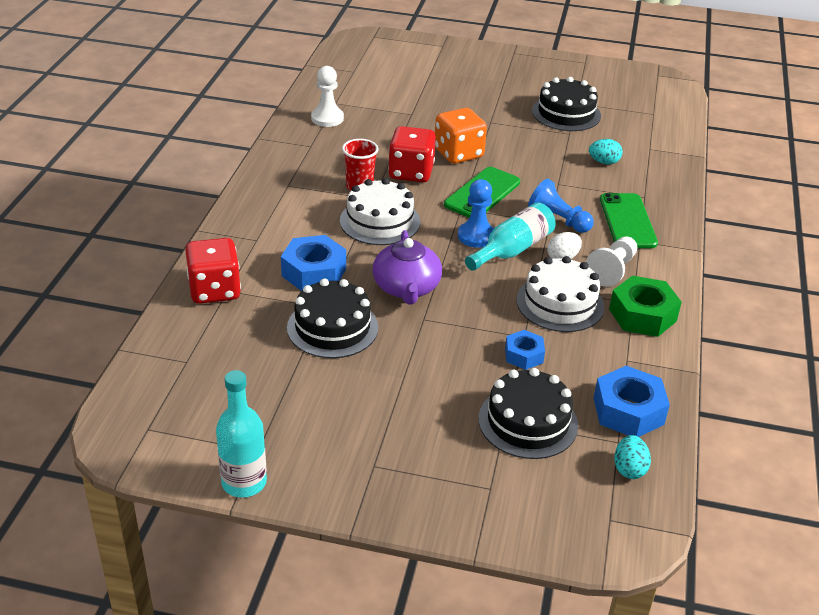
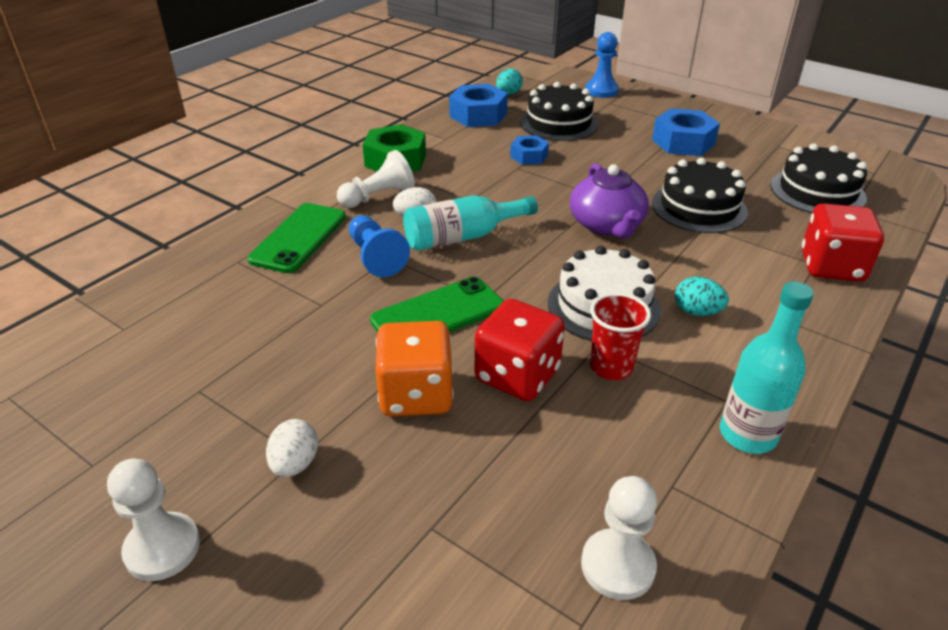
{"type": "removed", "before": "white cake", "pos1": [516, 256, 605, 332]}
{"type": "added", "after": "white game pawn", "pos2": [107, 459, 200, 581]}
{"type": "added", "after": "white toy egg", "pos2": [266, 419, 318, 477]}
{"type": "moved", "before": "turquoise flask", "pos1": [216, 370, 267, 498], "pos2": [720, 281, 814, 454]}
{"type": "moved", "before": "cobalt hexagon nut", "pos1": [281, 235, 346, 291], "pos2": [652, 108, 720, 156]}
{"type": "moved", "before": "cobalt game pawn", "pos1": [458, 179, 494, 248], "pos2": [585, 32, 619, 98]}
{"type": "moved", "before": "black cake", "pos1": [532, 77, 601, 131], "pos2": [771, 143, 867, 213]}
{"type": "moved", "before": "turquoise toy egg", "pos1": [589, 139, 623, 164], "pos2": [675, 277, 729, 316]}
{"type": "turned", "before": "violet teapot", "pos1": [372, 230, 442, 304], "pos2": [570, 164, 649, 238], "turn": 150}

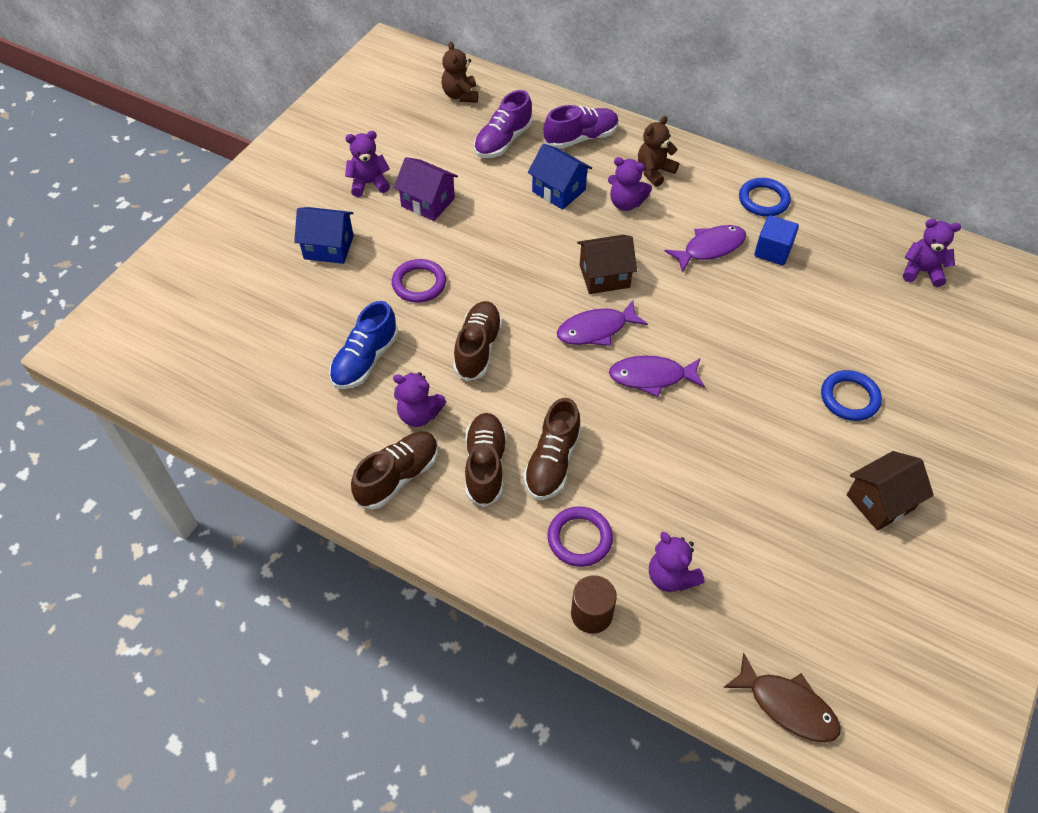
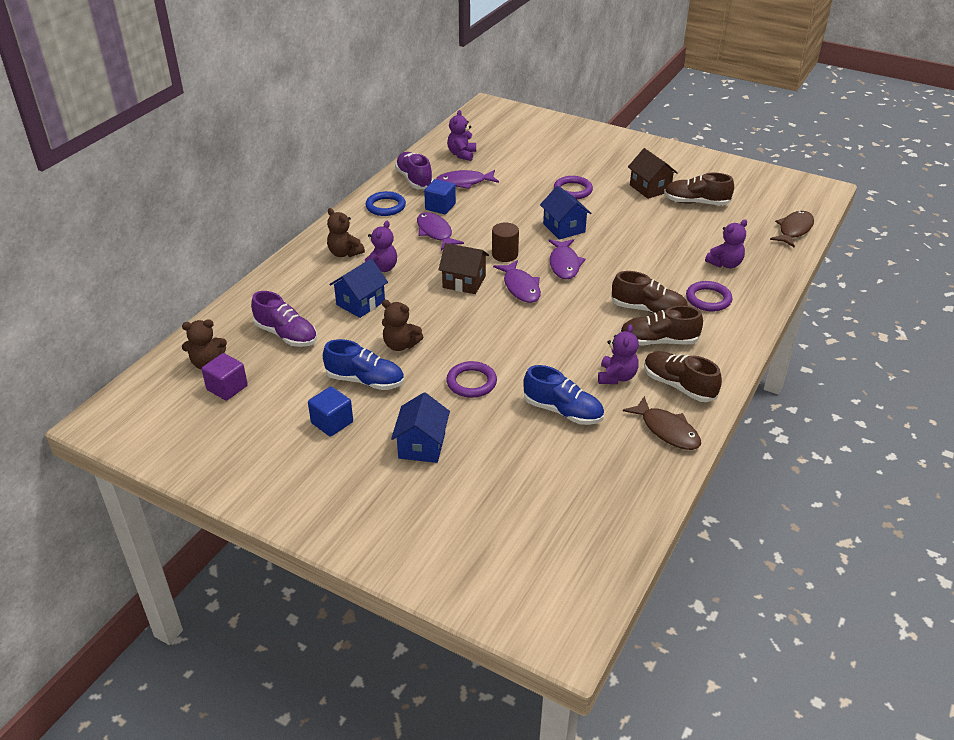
{"type": "added", "after": "violet solid cube", "pos2": [202, 353, 248, 401]}
{"type": "added", "after": "dark brown teddy", "pos2": [382, 300, 423, 351]}
{"type": "added", "after": "violet fish", "pos2": [436, 170, 499, 189]}
{"type": "added", "after": "cobalt toy house", "pos2": [540, 186, 591, 240]}
{"type": "added", "after": "dark brown fish", "pos2": [623, 396, 701, 450]}
{"type": "moved", "before": "dark brown sneaker", "pos1": [453, 301, 503, 381], "pos2": [664, 173, 734, 205]}
{"type": "moved", "before": "violet sneaker", "pos1": [544, 105, 619, 149], "pos2": [395, 152, 433, 189]}
{"type": "moved", "before": "dark brown cylinder", "pos1": [571, 575, 617, 634], "pos2": [492, 222, 519, 262]}
{"type": "replaced", "before": "violet teddy", "after": "cobalt solid cube", "pos1": [345, 131, 390, 197], "pos2": [308, 386, 353, 437]}
{"type": "replaced", "before": "violet toy house", "after": "cobalt sneaker", "pos1": [394, 157, 458, 221], "pos2": [323, 339, 404, 390]}
{"type": "recoloured", "before": "cobalt hoop", "after": "violet hoop", "pos1": [821, 370, 882, 421], "pos2": [554, 176, 593, 199]}
{"type": "turned", "before": "dark brown toy house", "pos1": [577, 235, 637, 294], "pos2": [438, 243, 489, 294], "turn": -60}

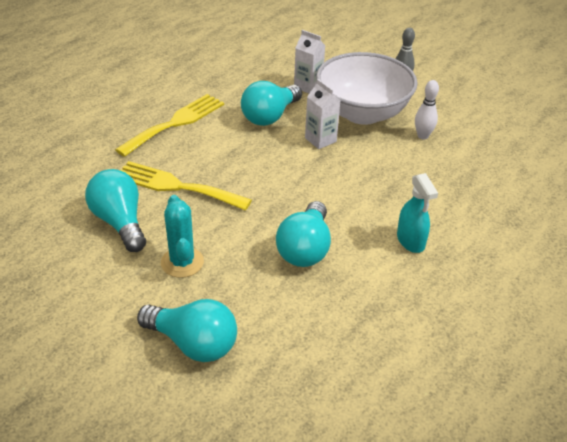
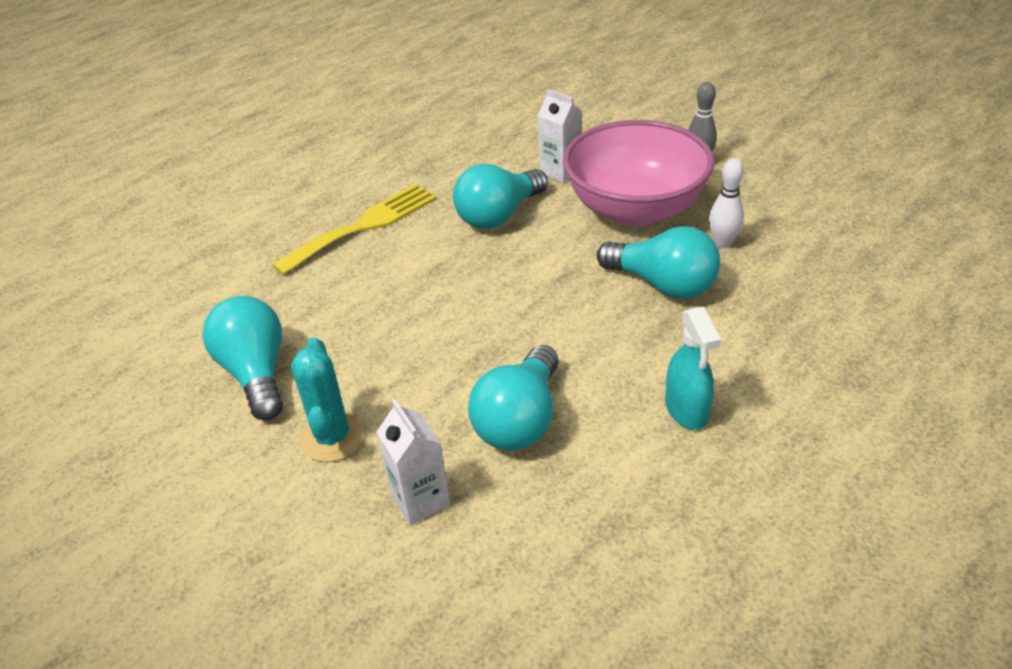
{"type": "removed", "before": "bright yellow fork", "pos1": [120, 161, 252, 211]}
{"type": "moved", "before": "turquoise light bulb", "pos1": [137, 299, 237, 362], "pos2": [597, 226, 720, 299]}
{"type": "moved", "before": "white juice carton", "pos1": [305, 79, 340, 149], "pos2": [377, 399, 450, 525]}
{"type": "recoloured", "before": "white serving bowl", "after": "rose-pink serving bowl", "pos1": [316, 52, 418, 125], "pos2": [563, 120, 715, 226]}

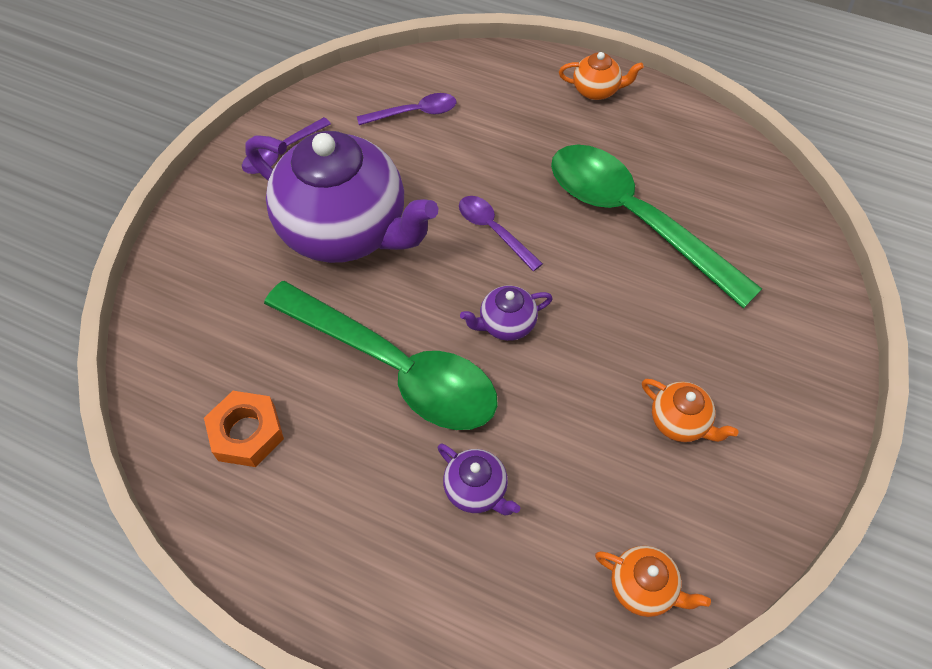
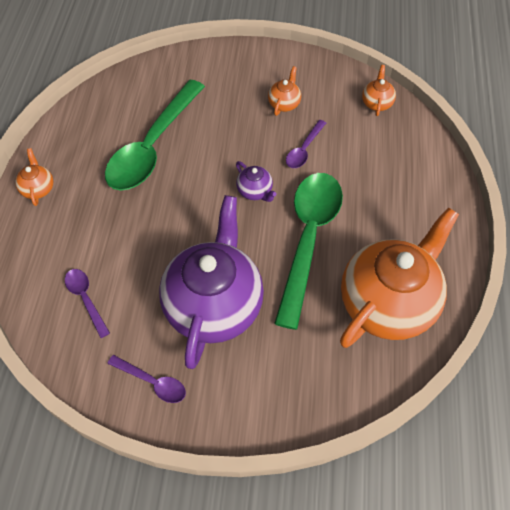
{"type": "removed", "before": "violet teapot", "pos1": [438, 444, 520, 515]}
{"type": "moved", "before": "violet spoon", "pos1": [459, 196, 543, 271], "pos2": [286, 120, 326, 168]}
{"type": "replaced", "before": "orange-coloured hexagon nut", "after": "orange-coloured teapot", "pos1": [204, 391, 284, 467], "pos2": [340, 207, 459, 348]}

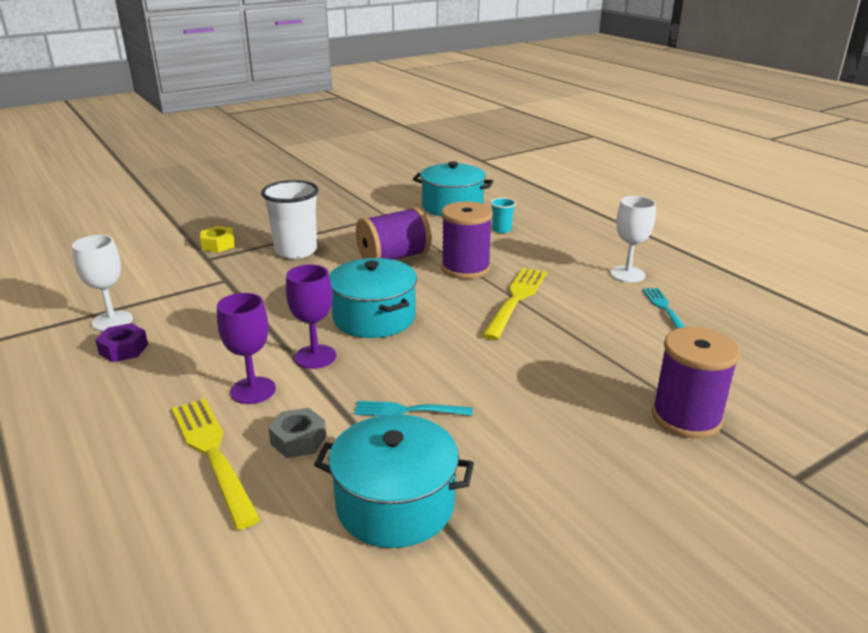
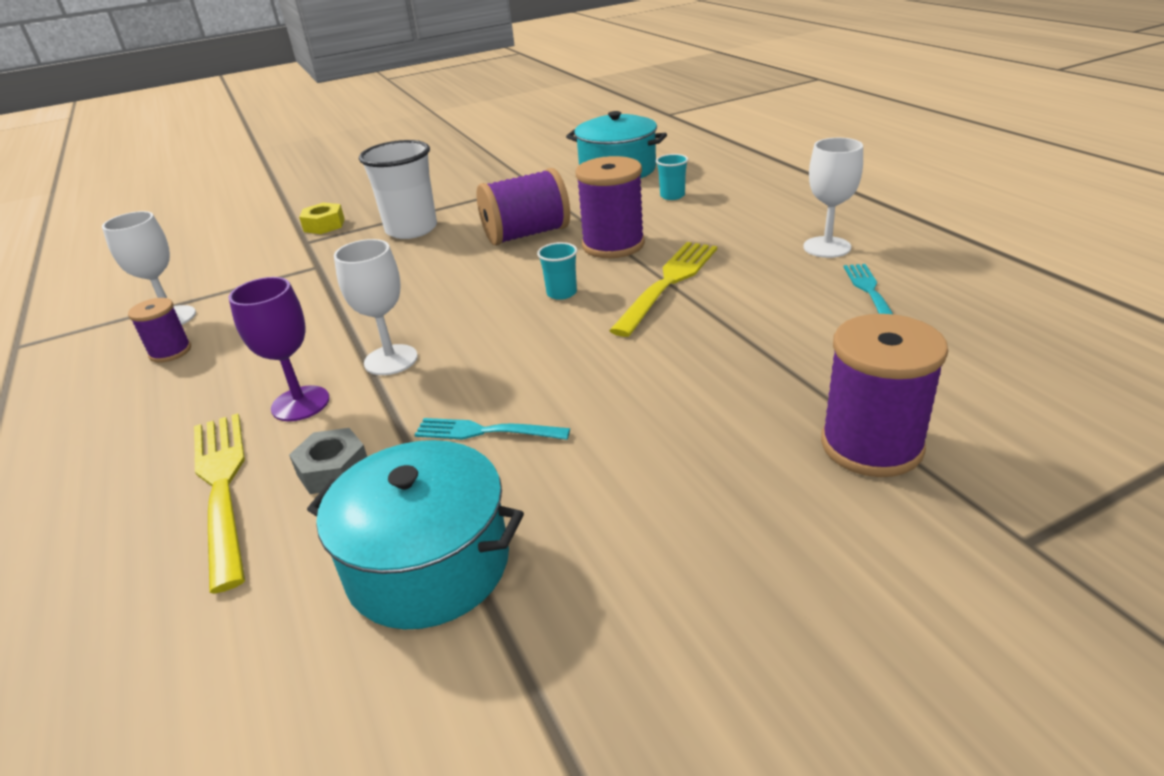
{"type": "removed", "before": "turquoise stockpot", "pos1": [329, 258, 417, 338]}
{"type": "added", "after": "turquoise cup", "pos2": [537, 242, 578, 300]}
{"type": "replaced", "before": "violet hexagon nut", "after": "violet reel of thread", "pos1": [95, 323, 148, 362], "pos2": [128, 298, 191, 363]}
{"type": "recoloured", "before": "violet wine glass", "after": "white wine glass", "pos1": [286, 264, 336, 369], "pos2": [334, 239, 418, 375]}

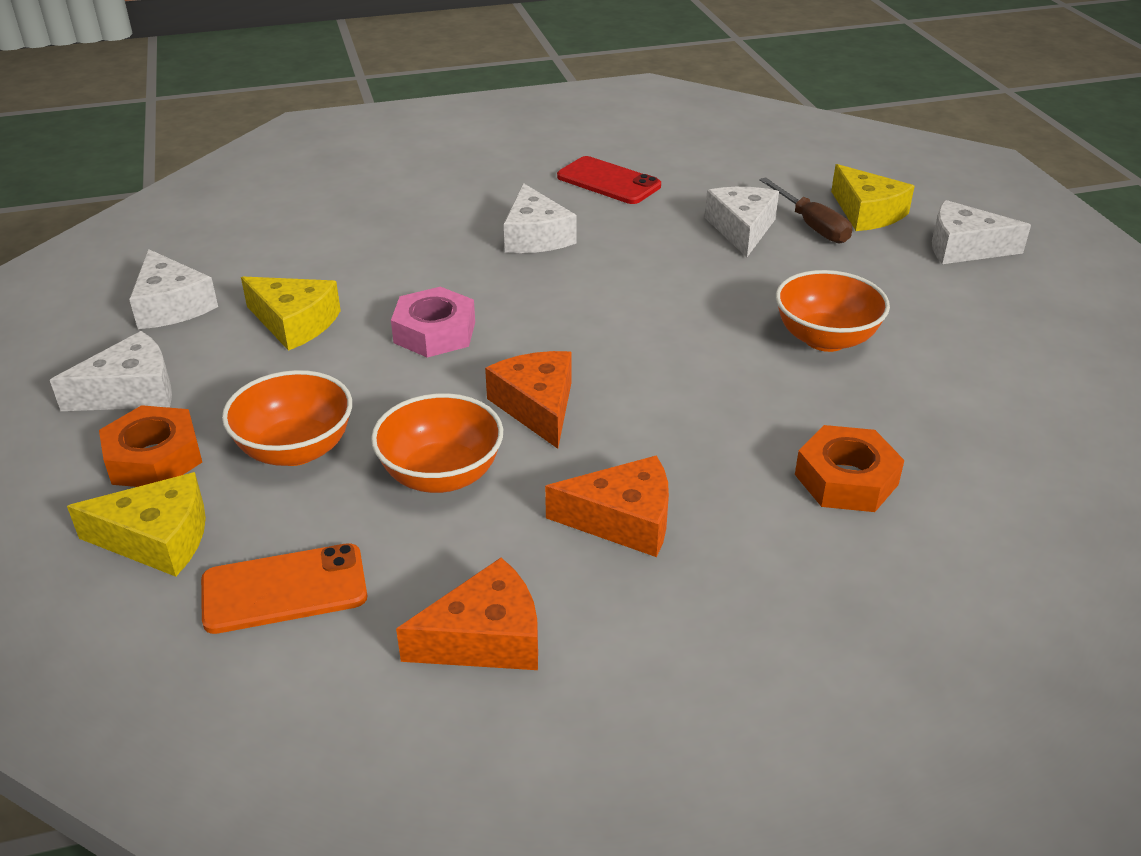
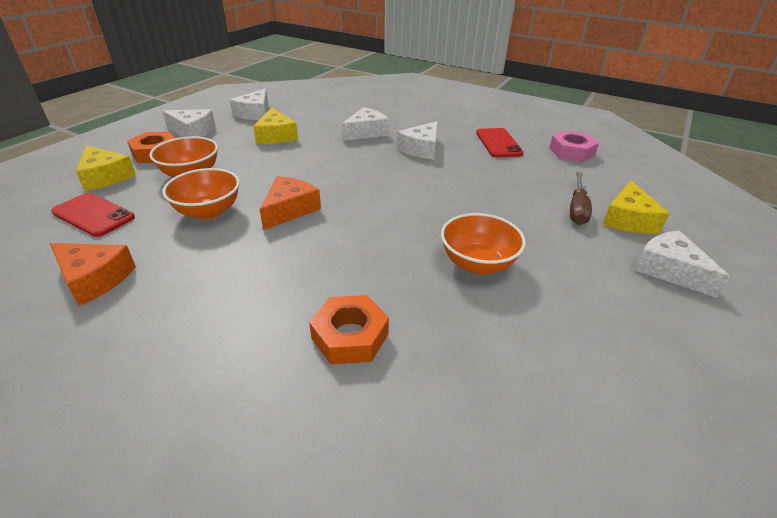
{"type": "removed", "before": "orange-coloured cheese wedge", "pos1": [545, 455, 669, 557]}
{"type": "moved", "before": "rose-pink hexagon nut", "pos1": [391, 287, 475, 358], "pos2": [549, 130, 599, 162]}
{"type": "moved", "before": "white cheese wedge", "pos1": [705, 187, 779, 257], "pos2": [342, 107, 389, 141]}
{"type": "recoloured", "before": "orange-coloured smartphone", "after": "red smartphone", "pos1": [201, 543, 367, 634], "pos2": [51, 193, 135, 237]}

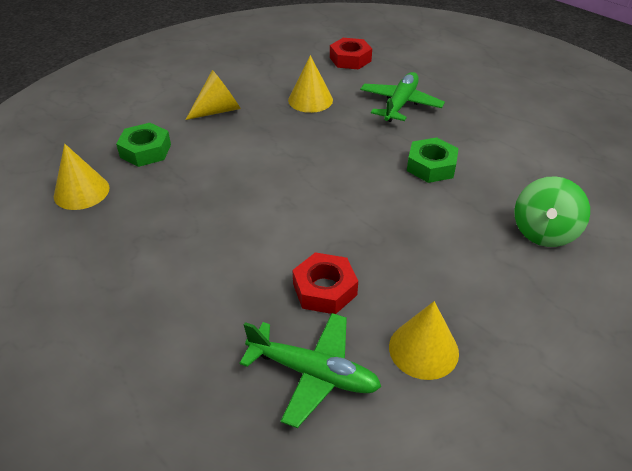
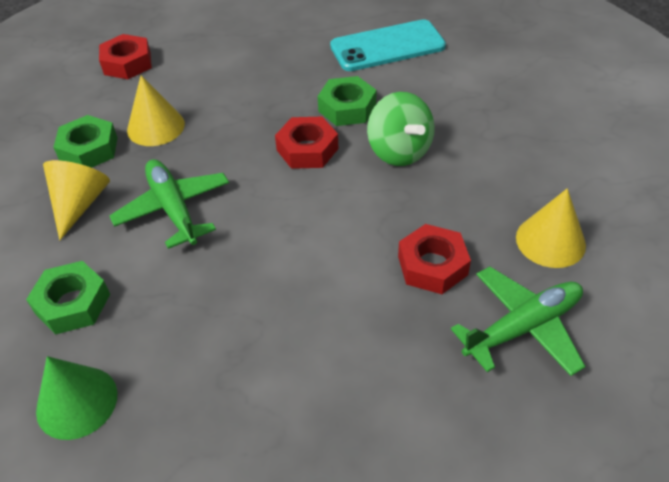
{"type": "added", "after": "green hexagon nut", "pos2": [53, 115, 118, 168]}
{"type": "added", "after": "red hexagon nut", "pos2": [275, 117, 338, 169]}
{"type": "added", "after": "turquoise smartphone", "pos2": [330, 19, 446, 71]}
{"type": "moved", "before": "green aeroplane", "pos1": [360, 72, 445, 122], "pos2": [109, 159, 229, 249]}
{"type": "moved", "before": "green toy top", "pos1": [514, 176, 590, 247], "pos2": [367, 92, 435, 166]}
{"type": "recoloured", "before": "bright yellow solid cone", "after": "green solid cone", "pos1": [54, 144, 110, 210], "pos2": [36, 356, 117, 440]}

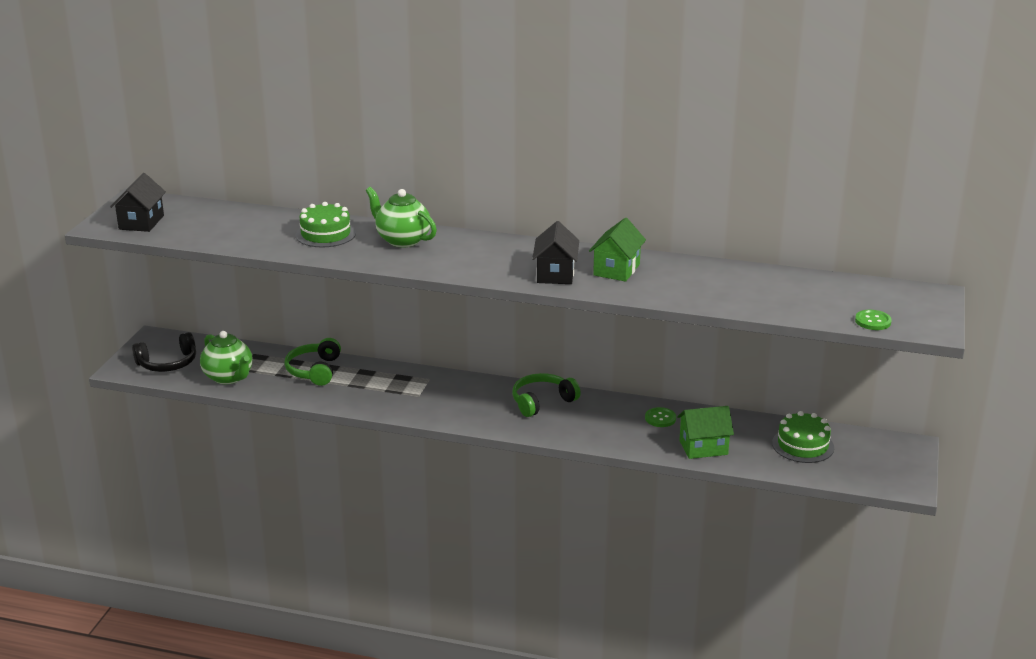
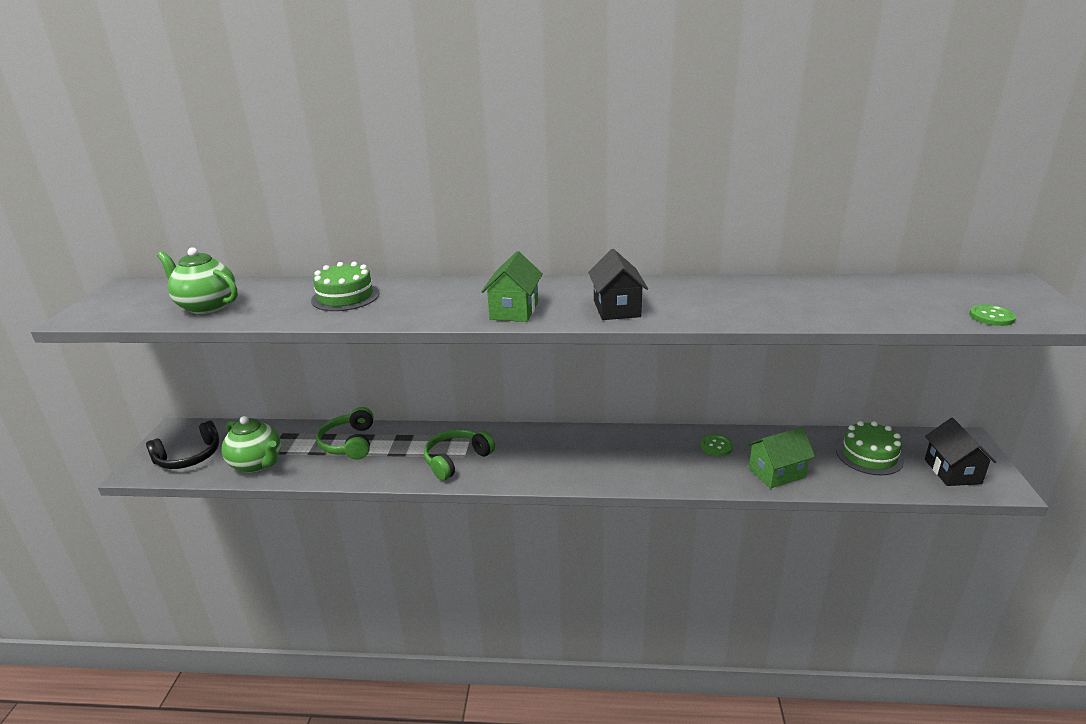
{"type": "moved", "before": "black toy house", "pos1": [110, 173, 166, 232], "pos2": [925, 418, 997, 486]}
{"type": "moved", "before": "green teapot", "pos1": [366, 187, 437, 248], "pos2": [157, 247, 238, 314]}
{"type": "moved", "before": "green headphones", "pos1": [512, 373, 581, 417], "pos2": [424, 429, 495, 481]}
{"type": "moved", "before": "green toy house", "pos1": [589, 218, 646, 282], "pos2": [481, 251, 543, 322]}

